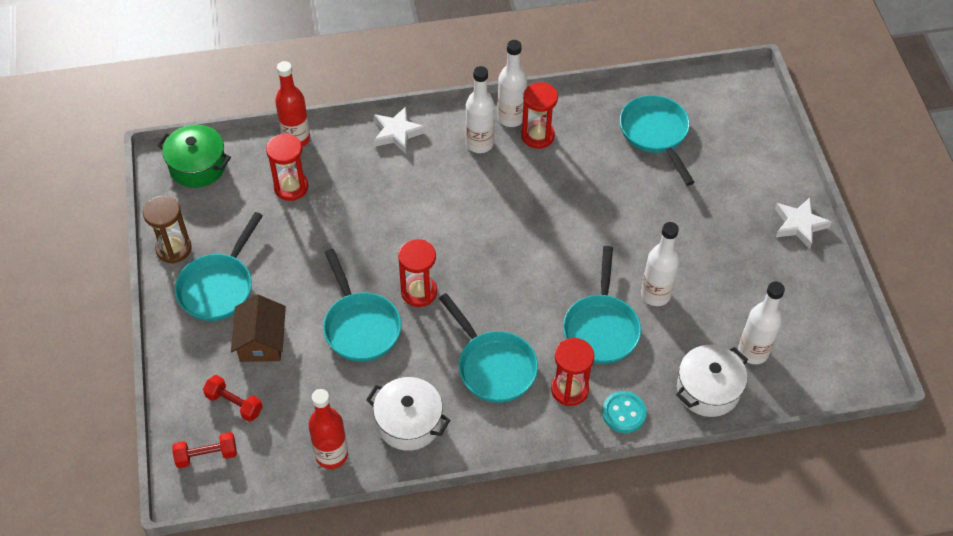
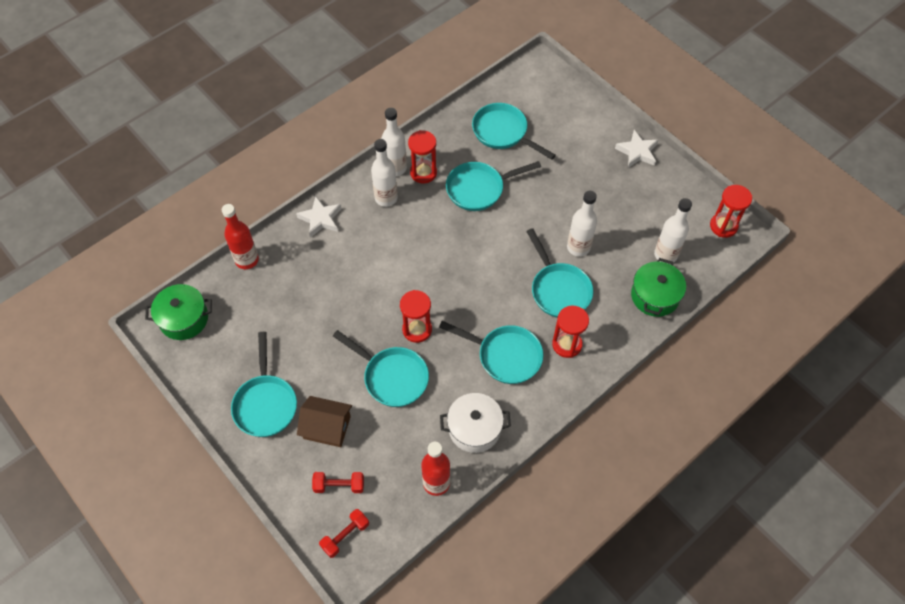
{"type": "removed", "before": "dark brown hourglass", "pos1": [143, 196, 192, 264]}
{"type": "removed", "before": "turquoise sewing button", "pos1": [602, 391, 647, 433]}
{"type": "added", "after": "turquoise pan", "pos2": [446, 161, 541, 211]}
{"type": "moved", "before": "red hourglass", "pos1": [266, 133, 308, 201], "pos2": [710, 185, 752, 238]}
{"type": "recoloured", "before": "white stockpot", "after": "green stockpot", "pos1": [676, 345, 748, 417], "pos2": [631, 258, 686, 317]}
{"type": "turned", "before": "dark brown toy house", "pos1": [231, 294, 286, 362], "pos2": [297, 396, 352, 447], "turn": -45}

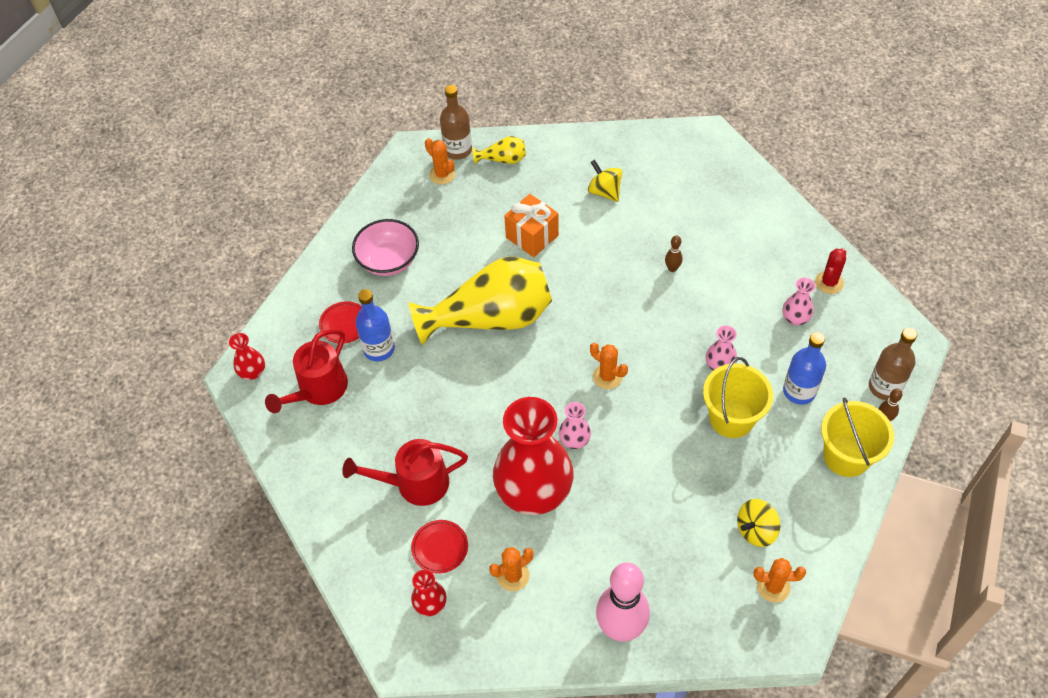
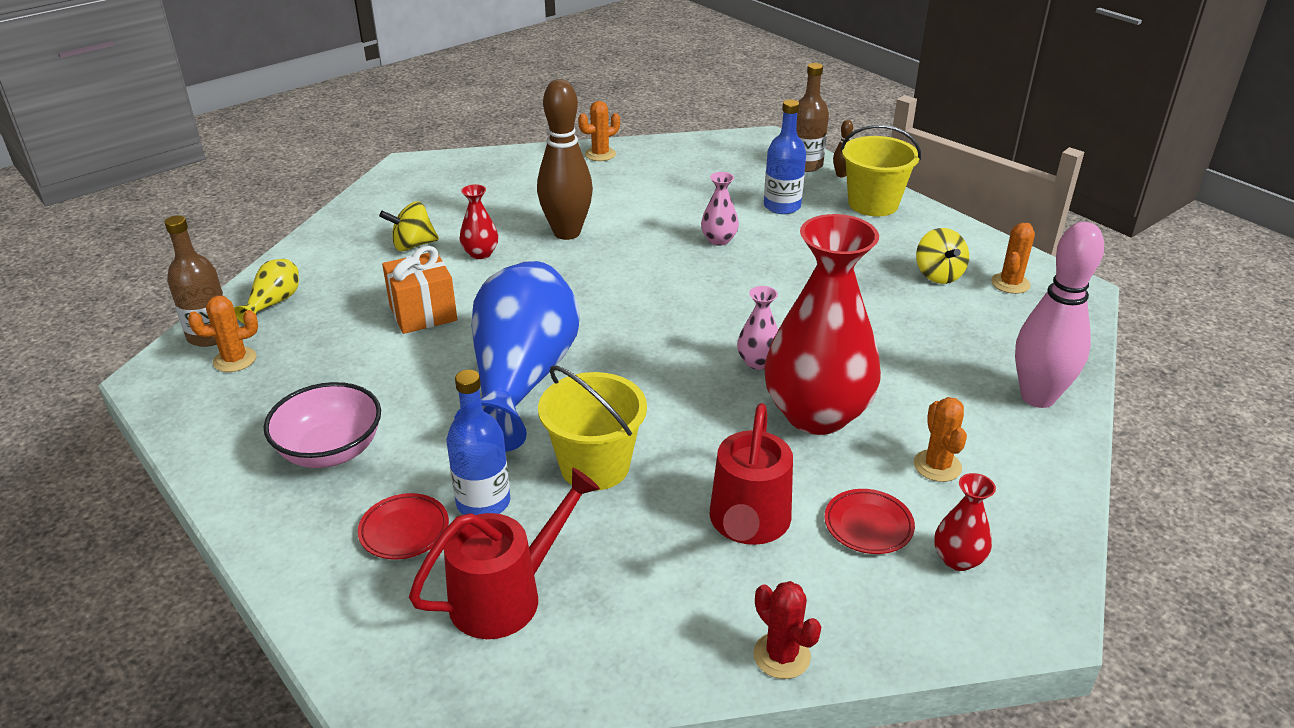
{"type": "removed", "before": "rose-pink tall vase", "pos1": [782, 278, 816, 325]}
{"type": "moved", "before": "red tall vase", "pos1": [229, 333, 265, 380], "pos2": [460, 184, 498, 259]}
{"type": "moved", "before": "orange-coloured saguaro cactus", "pos1": [590, 343, 628, 389], "pos2": [578, 101, 620, 161]}
{"type": "moved", "before": "bright yellow pail", "pos1": [703, 357, 773, 438], "pos2": [538, 366, 647, 491]}
{"type": "moved", "before": "red saguaro cactus", "pos1": [815, 248, 846, 294], "pos2": [753, 581, 821, 679]}
{"type": "recoloured", "before": "bright yellow tall vase", "after": "cobalt tall vase", "pos1": [409, 256, 552, 345], "pos2": [454, 261, 580, 452]}
{"type": "turned", "before": "red watering can", "pos1": [265, 329, 348, 413], "pos2": [409, 468, 600, 639], "turn": -90}
{"type": "resized", "before": "dark brown skittle", "pos1": [665, 236, 683, 272], "pos2": [537, 79, 593, 240], "scale": 2.48}

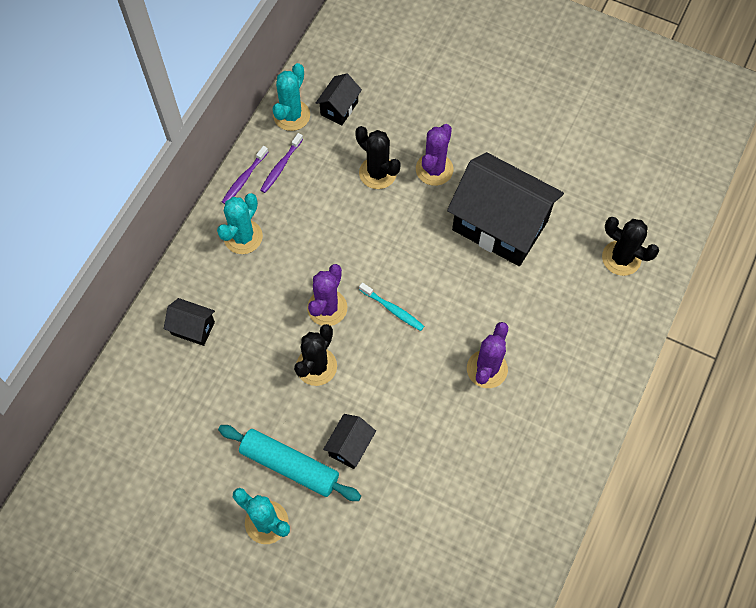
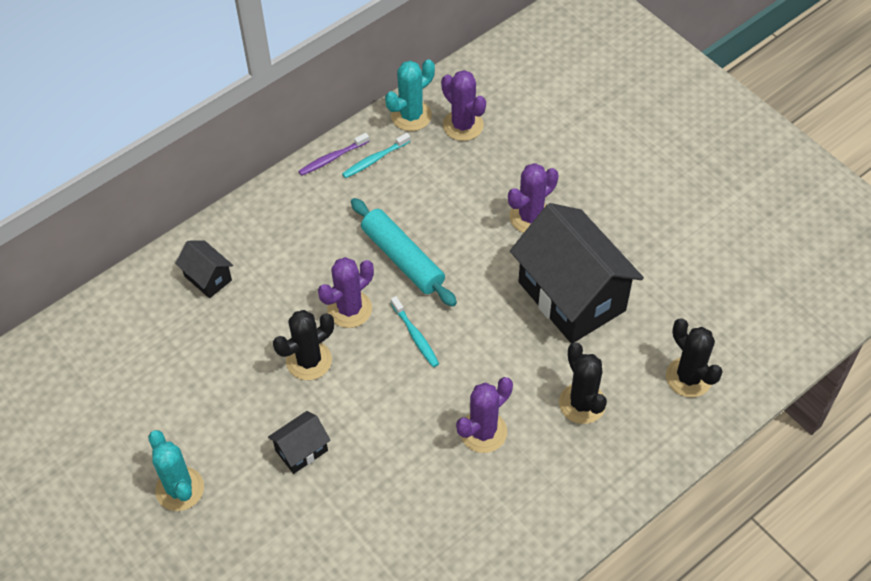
{"type": "removed", "before": "turquoise saguaro cactus", "pos1": [217, 193, 263, 254]}
{"type": "moved", "before": "turquoise pastry roller", "pos1": [218, 425, 361, 501], "pos2": [351, 198, 457, 307]}
{"type": "moved", "before": "black saguaro cactus", "pos1": [355, 126, 401, 189], "pos2": [559, 342, 607, 424]}
{"type": "replaced", "before": "black toy house", "after": "violet saguaro cactus", "pos1": [316, 74, 362, 125], "pos2": [441, 70, 486, 141]}
{"type": "recoloured", "before": "violet dental brush", "after": "turquoise dental brush", "pos1": [260, 133, 303, 193], "pos2": [342, 133, 411, 178]}

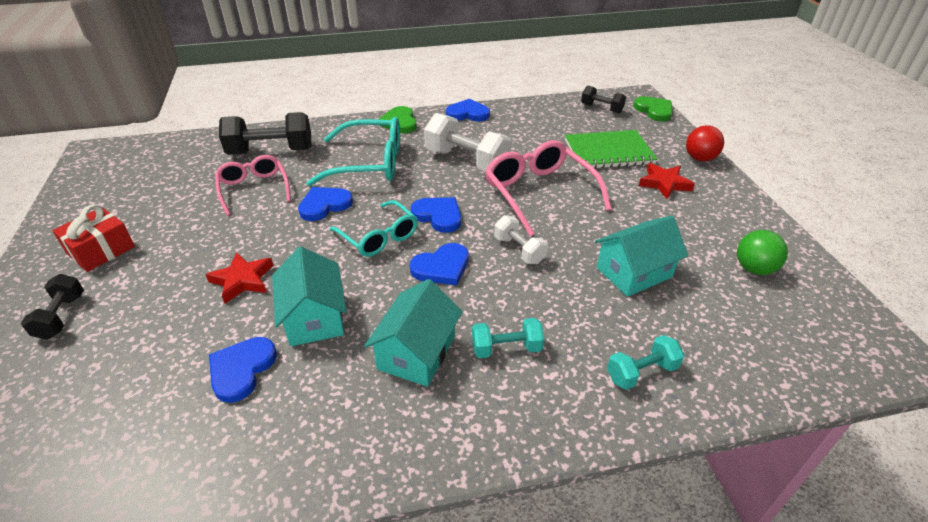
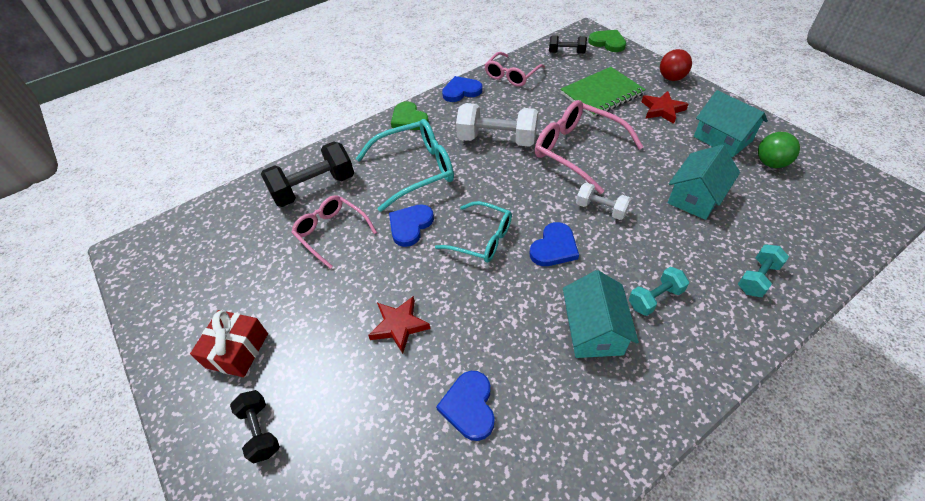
{"type": "removed", "before": "cobalt love heart", "pos1": [411, 197, 461, 233]}
{"type": "added", "after": "rose-pink spectacles", "pos2": [485, 52, 545, 87]}
{"type": "moved", "before": "turquoise toy house", "pos1": [272, 247, 347, 346], "pos2": [694, 90, 768, 157]}

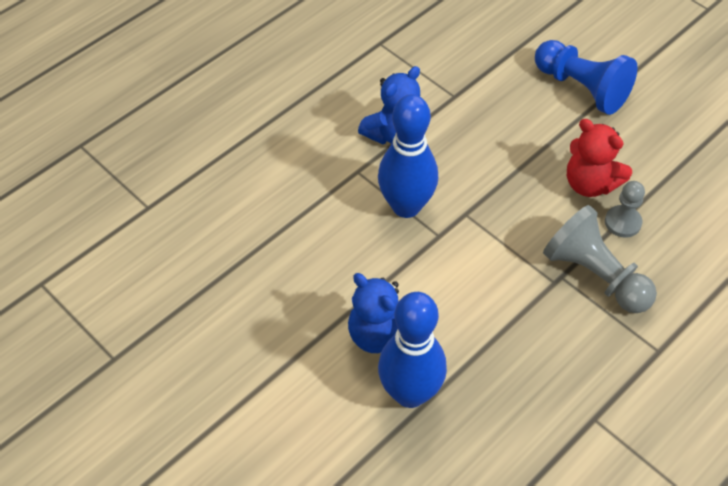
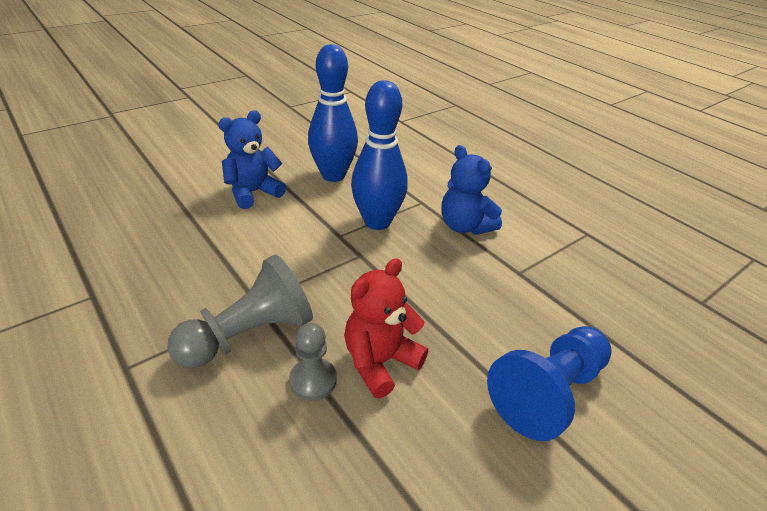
{"type": "moved", "before": "cobalt skittle", "pos1": [378, 292, 447, 408], "pos2": [308, 44, 358, 182]}

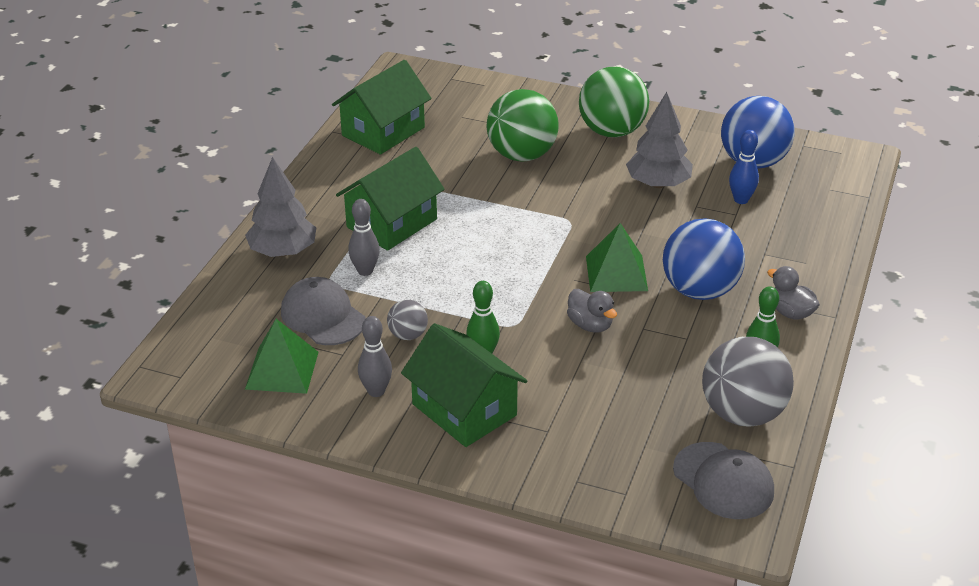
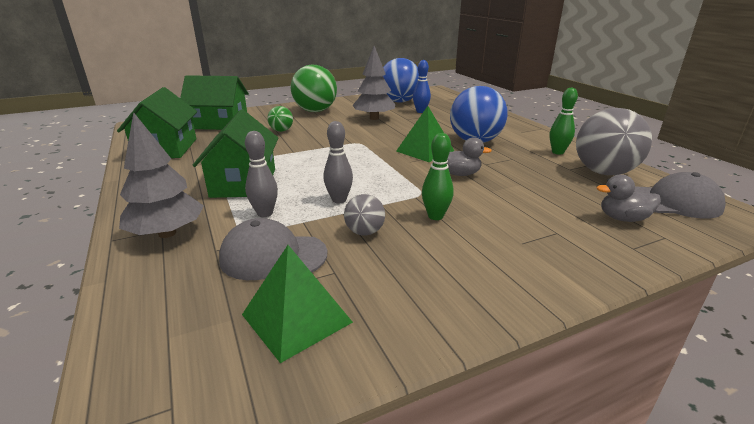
{"type": "moved", "before": "gray skittle", "pos1": [358, 316, 392, 397], "pos2": [323, 121, 353, 203]}
{"type": "moved", "before": "green toy house", "pos1": [401, 323, 527, 447], "pos2": [180, 75, 249, 130]}
{"type": "moved", "before": "gray duck", "pos1": [767, 266, 820, 320], "pos2": [597, 174, 661, 222]}
{"type": "resized", "before": "green sphere", "pos1": [487, 89, 559, 162], "pos2": [267, 106, 293, 132], "scale": 0.49}

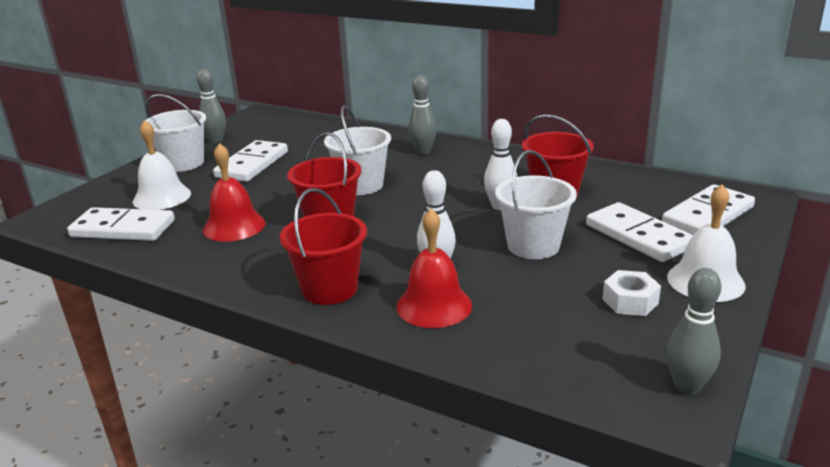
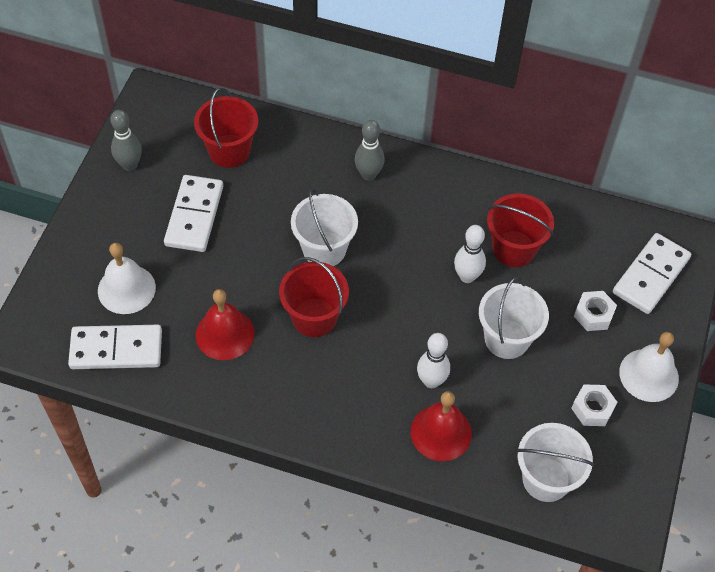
{"type": "removed", "before": "gray skittle", "pos1": [667, 268, 721, 395]}
{"type": "moved", "before": "white pail", "pos1": [145, 94, 206, 172], "pos2": [516, 423, 594, 502]}
{"type": "moved", "before": "red pail", "pos1": [280, 188, 367, 305], "pos2": [194, 88, 258, 168]}
{"type": "replaced", "before": "white domino piece", "after": "white hexagon nut", "pos1": [586, 202, 693, 262], "pos2": [574, 291, 617, 331]}

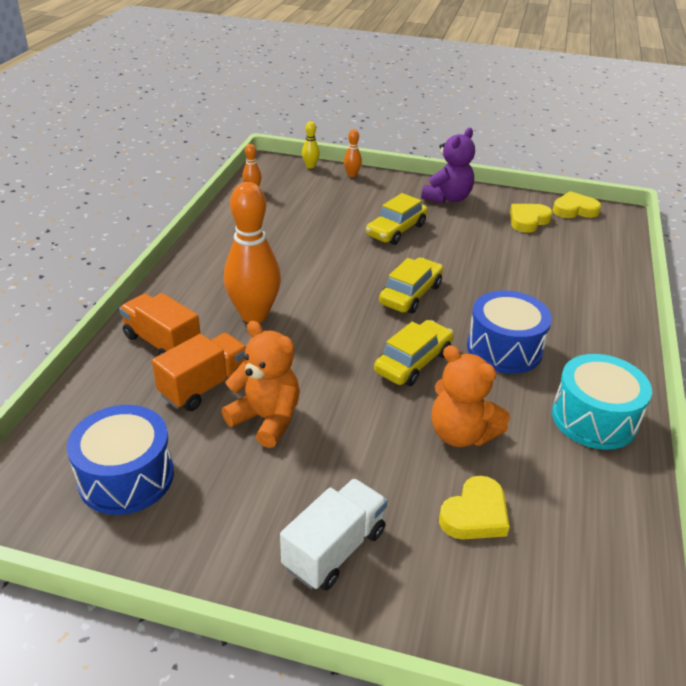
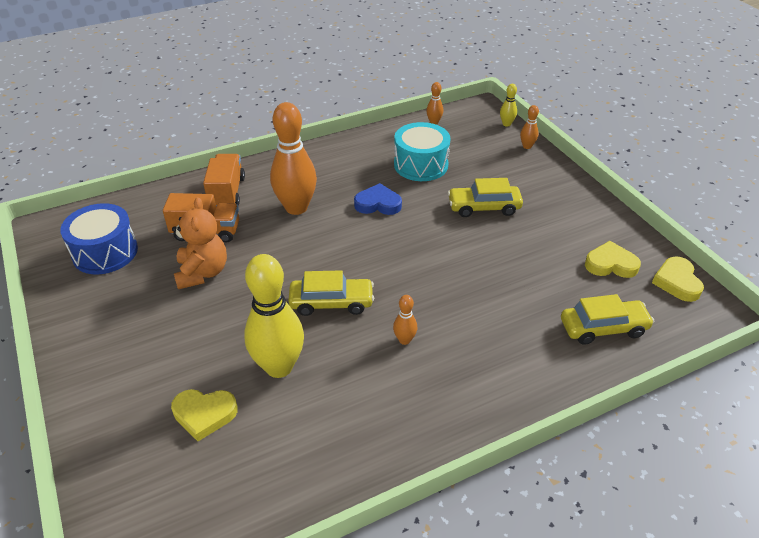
{"type": "removed", "before": "white toy truck", "pos1": [280, 479, 388, 591]}
{"type": "removed", "before": "violet teddy", "pos1": [421, 128, 475, 204]}
{"type": "added", "after": "cobalt love heart", "pos2": [354, 183, 402, 215]}
{"type": "moved", "before": "bright yellow toy car", "pos1": [379, 258, 443, 314], "pos2": [561, 294, 654, 345]}
{"type": "moved", "before": "turquoise toy drum", "pos1": [552, 354, 652, 450], "pos2": [394, 122, 451, 181]}
{"type": "replaced", "before": "orange-coloured teddy", "after": "bright yellow skittle", "pos1": [431, 345, 510, 447], "pos2": [244, 254, 304, 378]}
{"type": "replaced", "before": "cobalt toy drum", "after": "orange-coloured skittle", "pos1": [467, 291, 552, 374], "pos2": [393, 295, 417, 345]}
{"type": "turned", "before": "bright yellow love heart", "pos1": [553, 191, 601, 218], "pos2": [652, 256, 704, 302], "turn": -135}

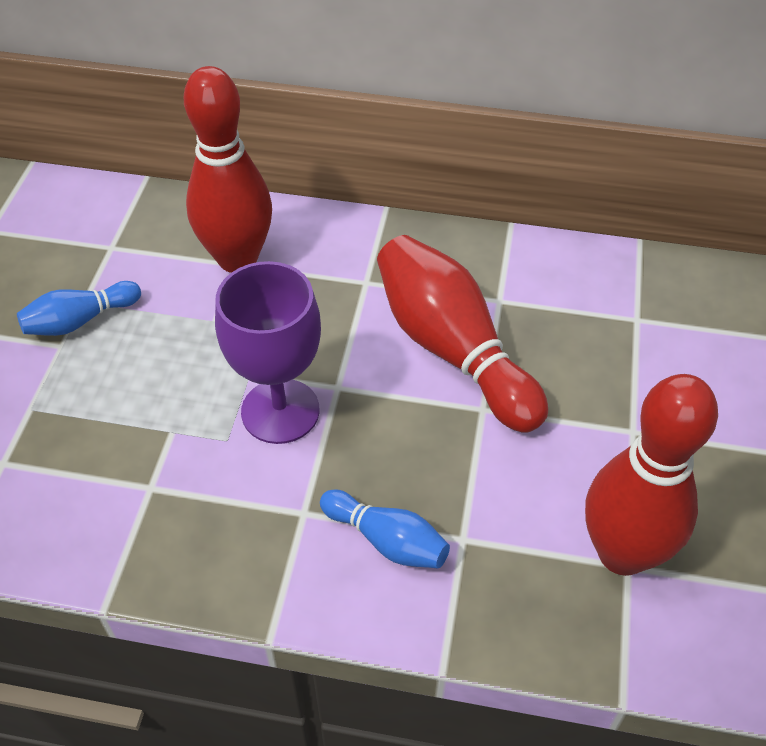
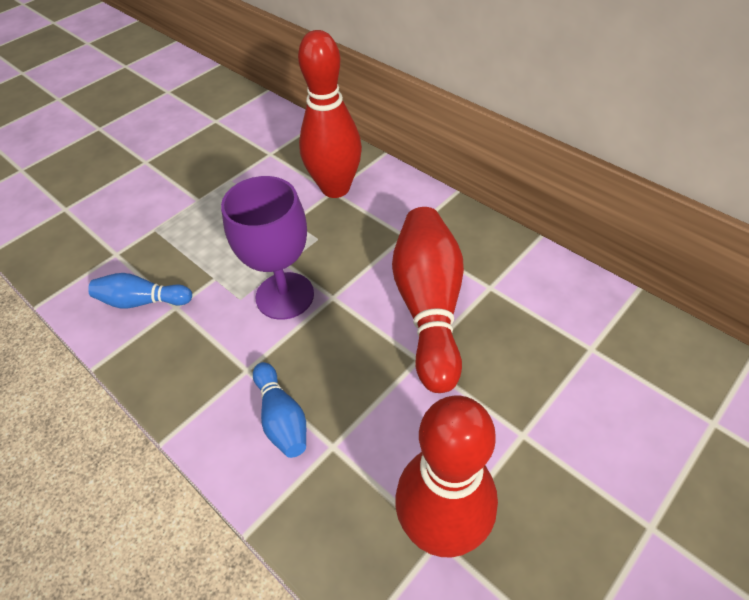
{"type": "moved", "before": "cobalt skittle", "pos1": [17, 281, 141, 336], "pos2": [88, 273, 192, 308]}

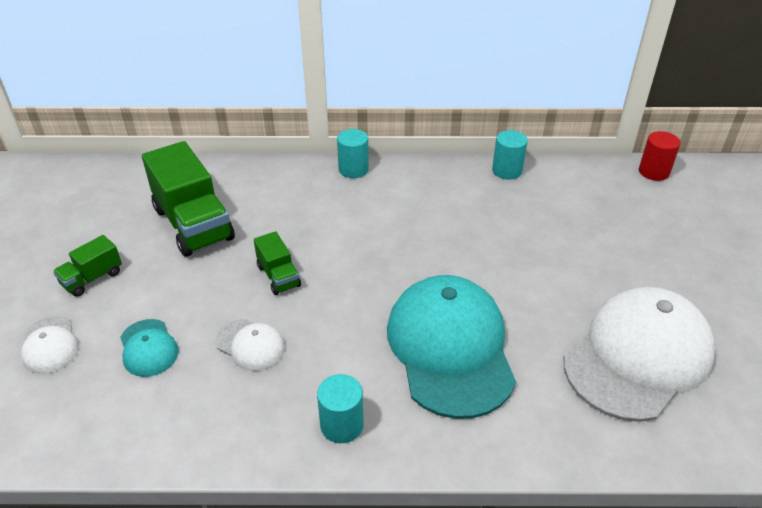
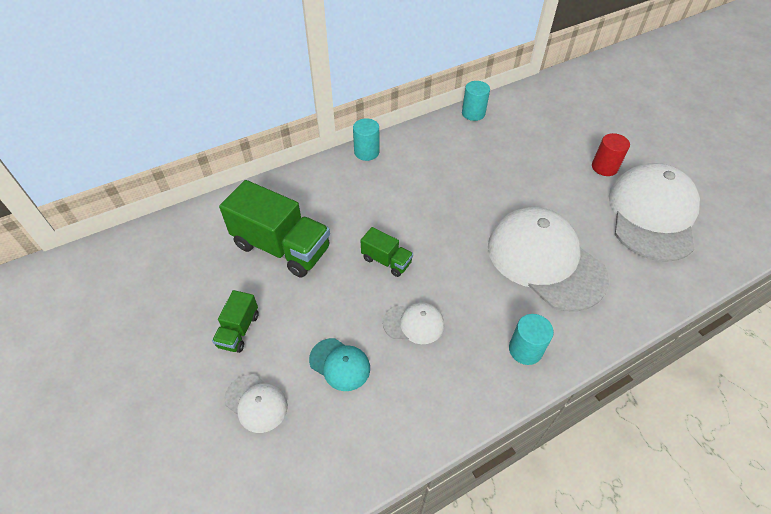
{"type": "moved", "before": "red cylinder", "pos1": [639, 131, 681, 181], "pos2": [592, 133, 630, 176]}
{"type": "recoloured", "before": "turquoise peaked cap", "after": "white peaked cap", "pos1": [387, 275, 516, 419], "pos2": [488, 207, 609, 311]}

